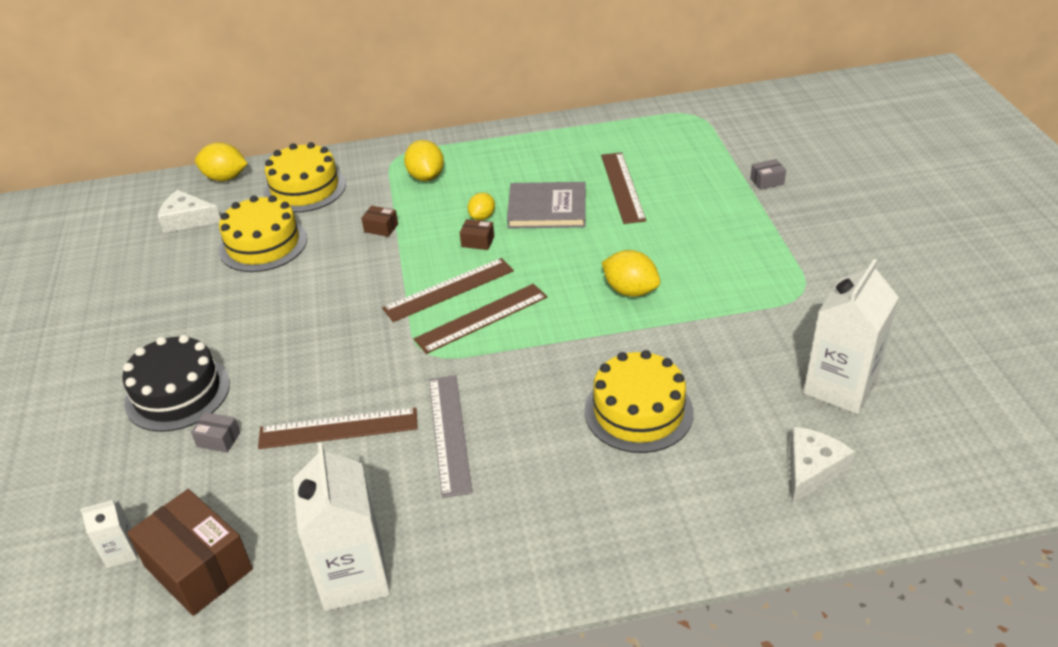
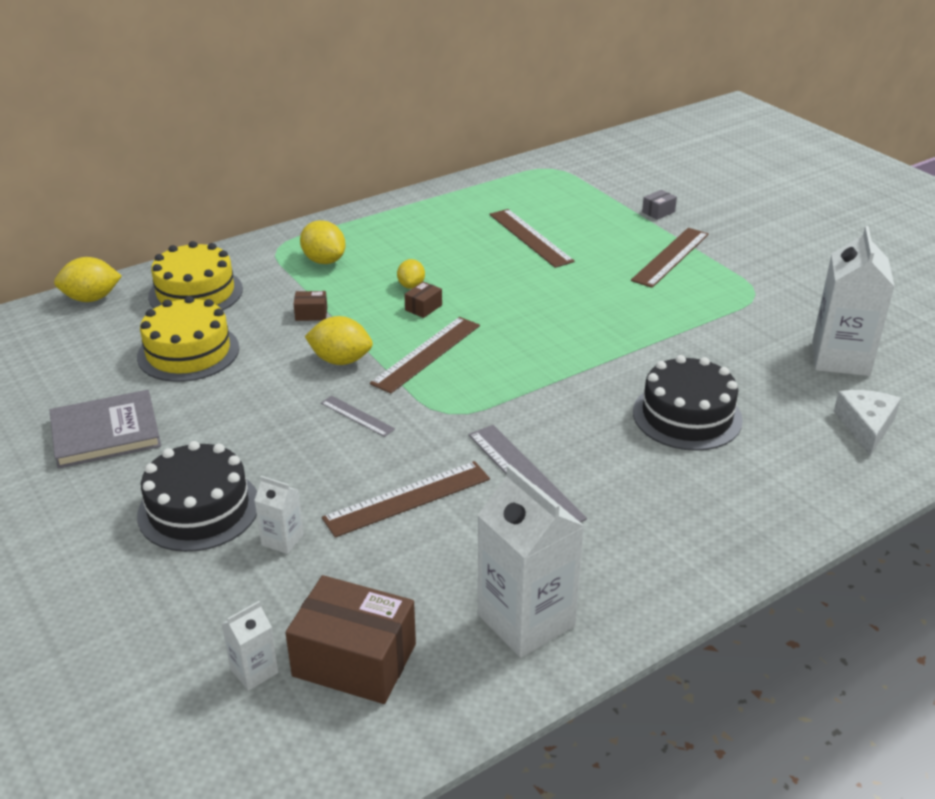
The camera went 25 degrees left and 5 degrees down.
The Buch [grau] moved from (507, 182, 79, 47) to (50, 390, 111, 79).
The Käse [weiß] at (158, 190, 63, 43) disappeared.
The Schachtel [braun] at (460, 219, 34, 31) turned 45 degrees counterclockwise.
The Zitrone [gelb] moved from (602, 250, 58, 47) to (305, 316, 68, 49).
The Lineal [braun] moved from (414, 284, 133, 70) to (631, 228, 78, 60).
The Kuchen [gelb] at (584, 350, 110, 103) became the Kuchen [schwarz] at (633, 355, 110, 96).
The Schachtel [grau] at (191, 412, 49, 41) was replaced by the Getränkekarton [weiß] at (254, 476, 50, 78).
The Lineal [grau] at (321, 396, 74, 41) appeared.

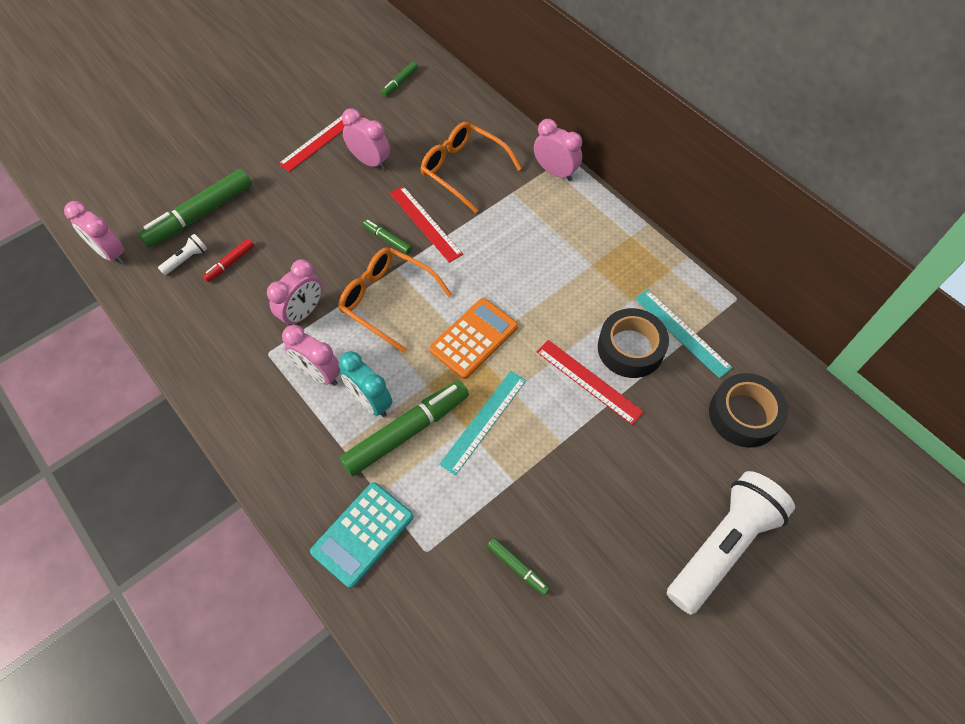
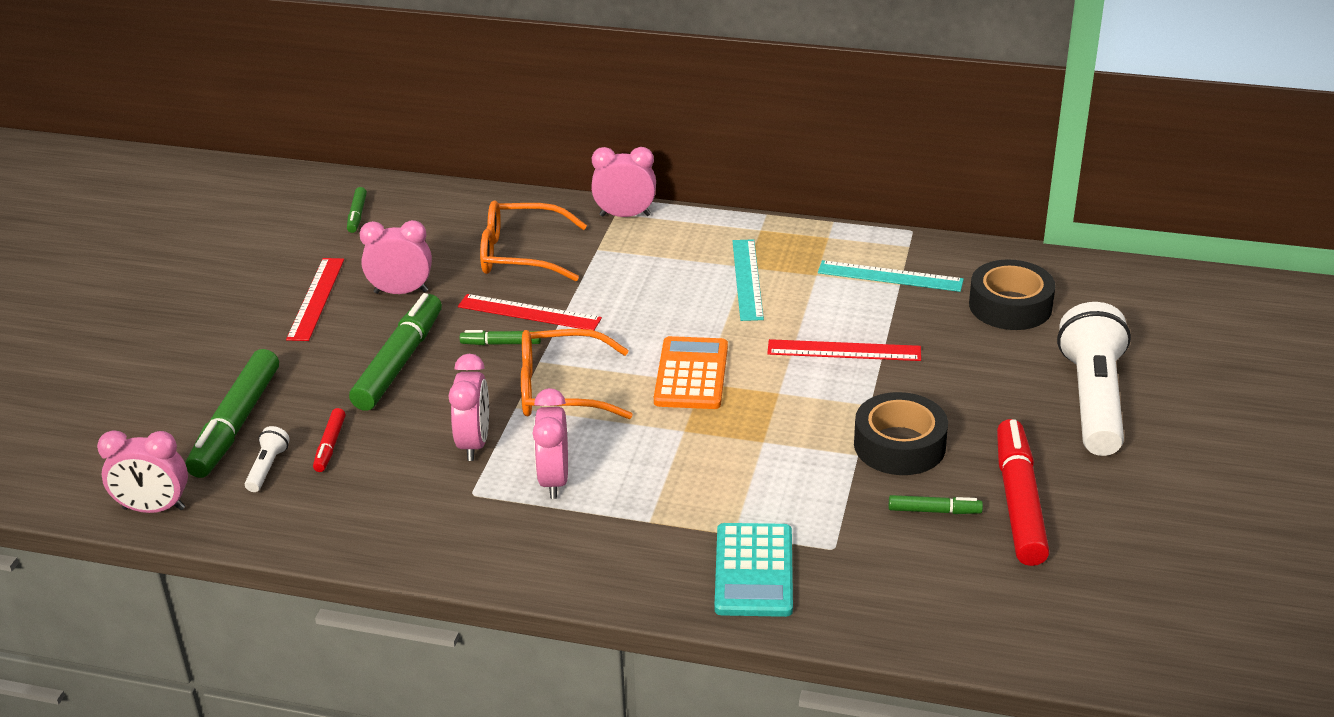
The camera went 35 degrees left and 25 degrees down.
The Klebeband [schwarz] moved from (598, 308, 71, 70) to (854, 392, 94, 83).
The Wecker [rosa] at (282, 325, 58, 61) turned 90 degrees clockwise.
The Wecker [türkis] at (338, 351, 54, 66) disappeared.
The Lineal [türkis] moved from (439, 371, 87, 104) to (732, 239, 32, 82).
The Filzstift [grün] moved from (339, 381, 130, 95) to (349, 293, 93, 118).
The Filzstift [rot] at (997, 419, 52, 147) appeared.

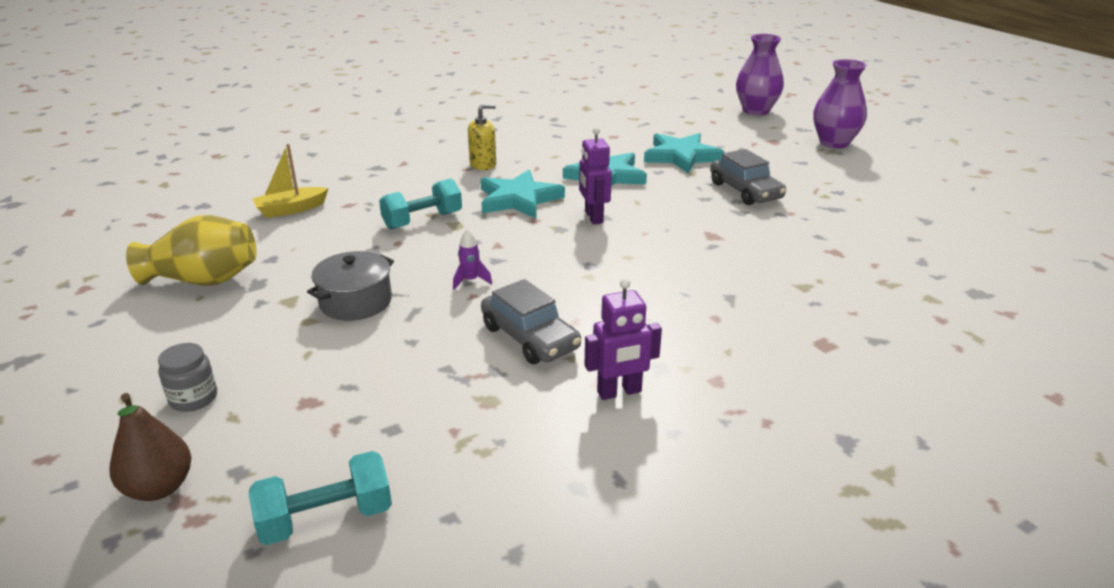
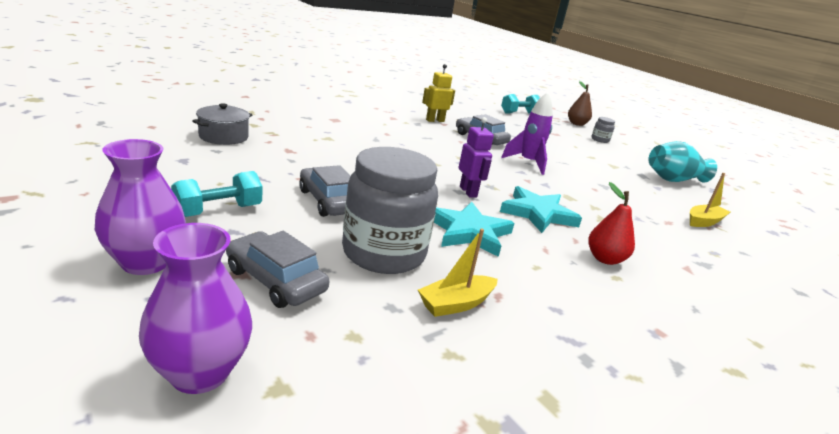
The camera went 170 degrees right and 5 degrees down.
The Seifenspender [gelb] at (468, 104, 28, 66) was replaced by the Birne [rot] at (588, 182, 47, 83).
The Stern [türkis] at (644, 133, 80, 40) was replaced by the Einmachglas [grau] at (342, 147, 96, 127).
The Hantel [türkis] moved from (379, 178, 83, 52) to (171, 171, 92, 46).
The Vase [gelb] at (126, 215, 131, 71) became the Vase [türkis] at (648, 141, 69, 42).
The Rakete [lila] at (453, 229, 39, 61) changed to 2.04 times the size.
The Kochtopf [grau] moved from (307, 251, 87, 70) to (192, 103, 60, 42).
The Roboter [lila] at (584, 278, 78, 122) became the Roboter [gelb] at (422, 64, 33, 58).
The Boot [gelb] at (418, 229, 80, 88) appeared.
The Auto [grau] at (226, 231, 103, 77) appeared.

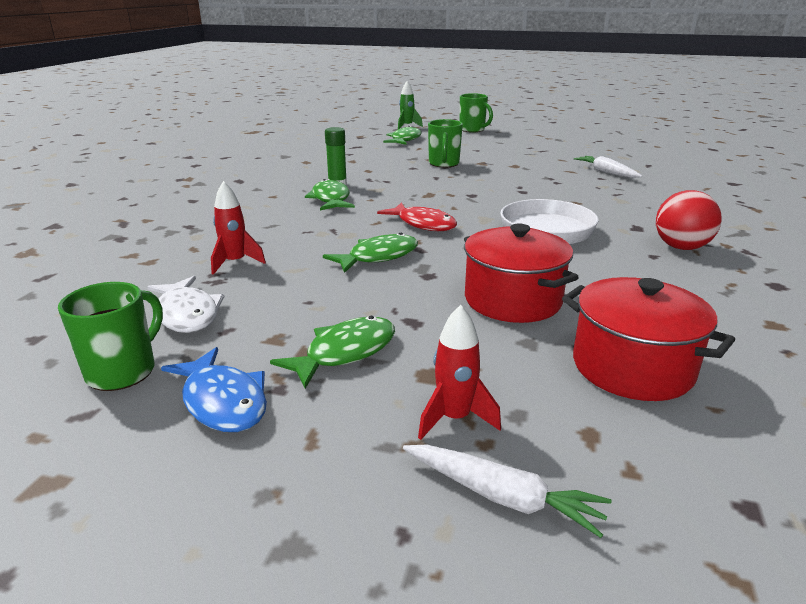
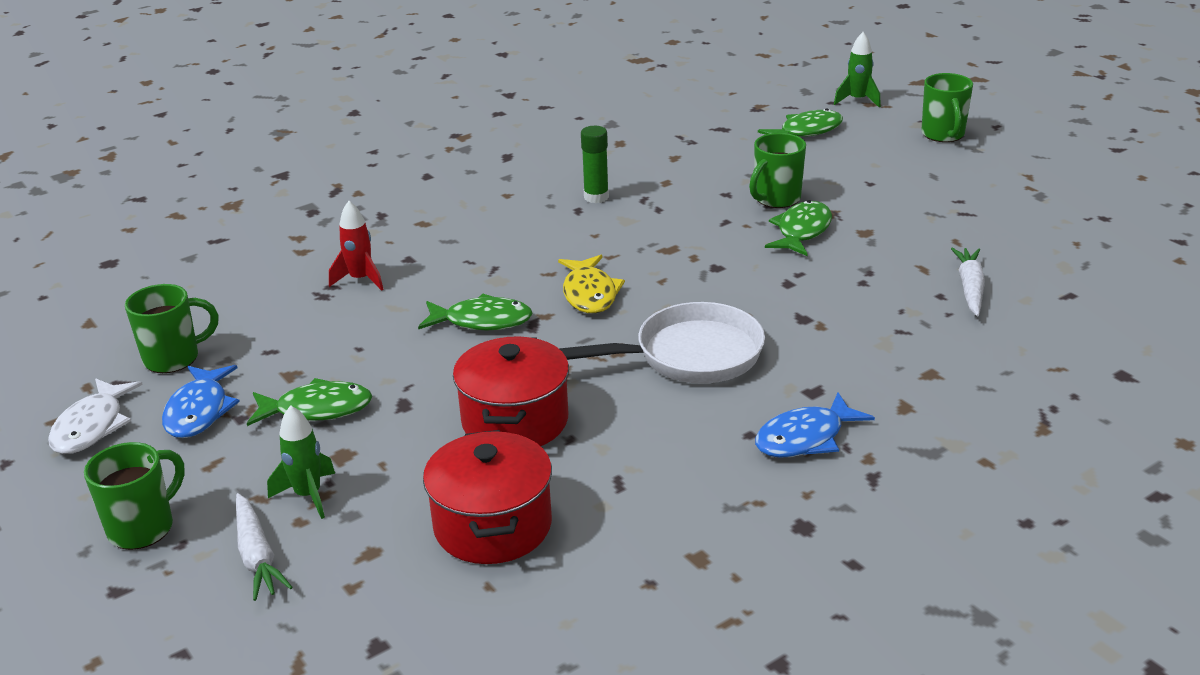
The camera went 40 degrees right and 5 degrees up.
The Fisch [grün] moved from (305, 179, 50, 31) to (765, 200, 67, 56).
The Ball [rot] at (656, 190, 66, 60) was replaced by the Fisch [blau] at (755, 393, 120, 65).
The Fisch [rot] at (377, 202, 80, 29) became the Fisch [gelb] at (558, 255, 67, 58).
The Fisch [weiß] moved from (147, 276, 78, 57) to (48, 378, 95, 76).
The Rakete [rot] at (418, 305, 83, 135) became the Rakete [grün] at (267, 405, 68, 114).
The Tasse [grün] at (84, 442, 101, 108) appeared.

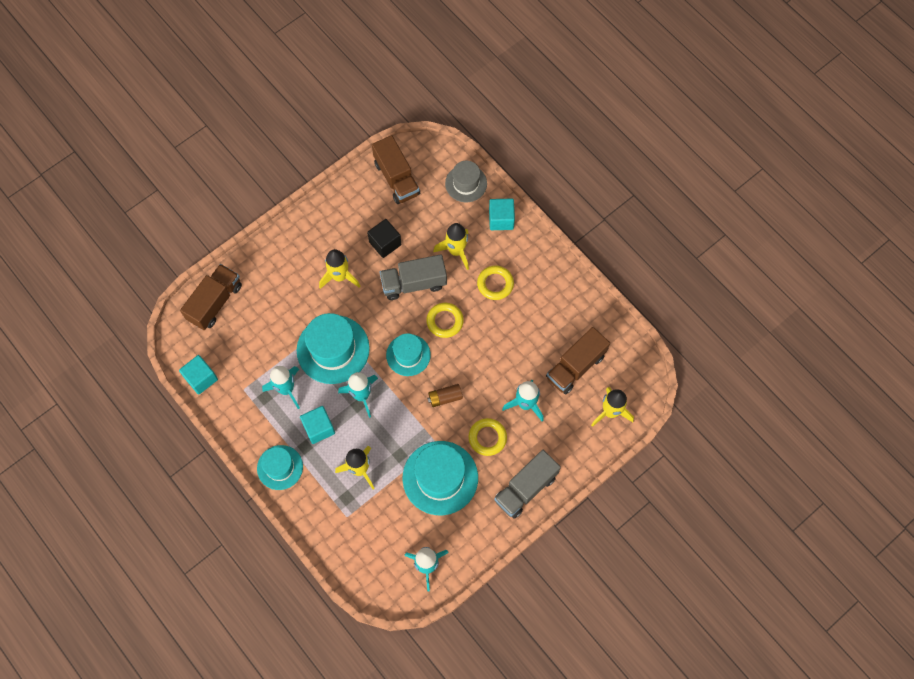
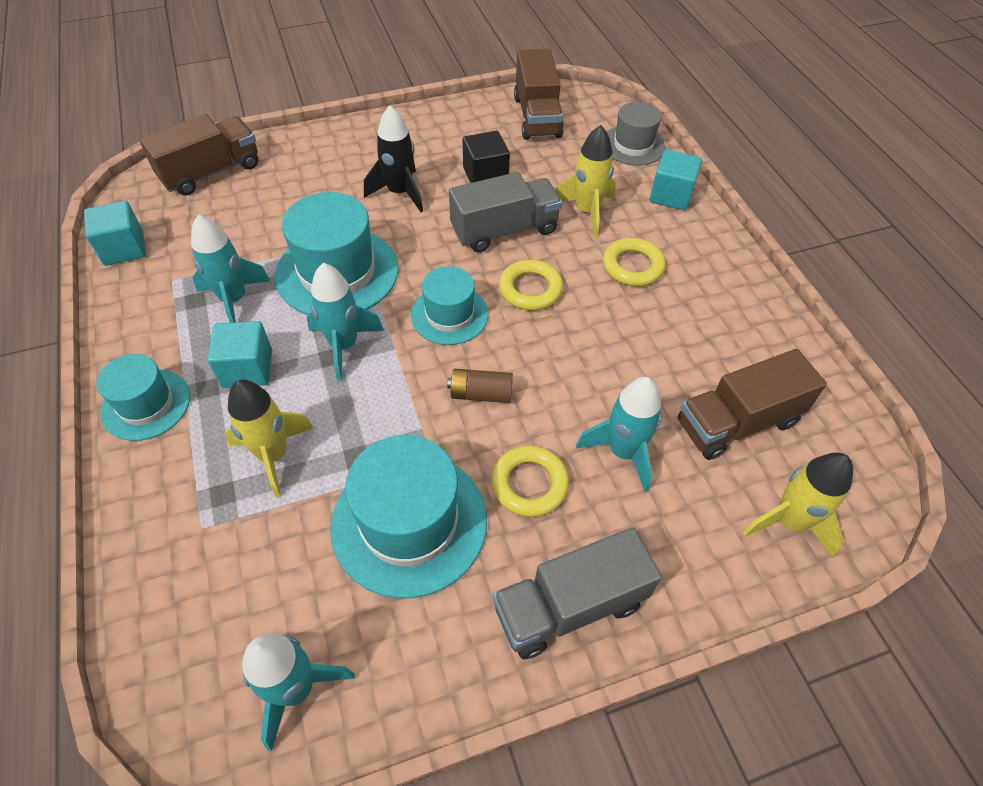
The camera went 20 degrees right and 15 degrees down.
The Rakete [gelb] at (319, 249, 41, 40) became the Rakete [schwarz] at (364, 106, 59, 106).
The Lastwagen [grau] at (380, 255, 67, 45) turned 150 degrees clockwise.

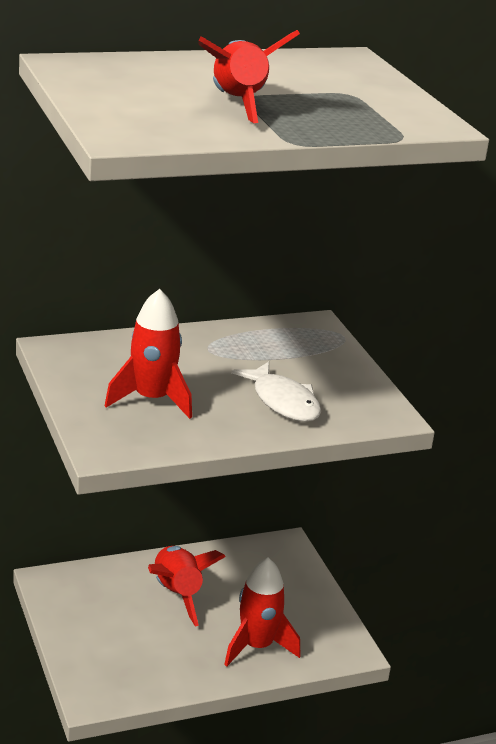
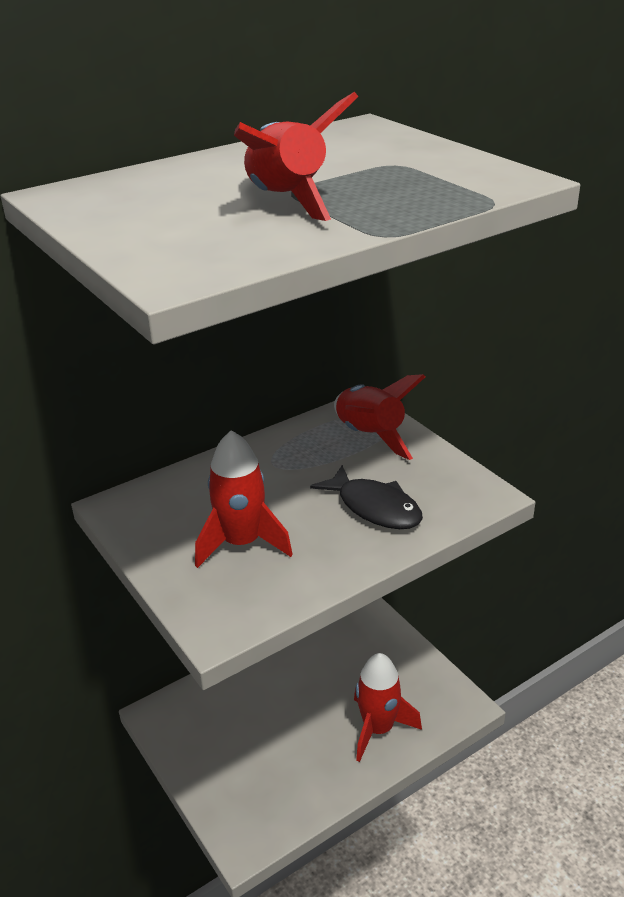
The camera went 10 degrees left and 5 degrees up.
The Fisch [weiß] at (231, 362, 90, 60) became the Fisch [schwarz] at (310, 465, 113, 64).
The Rakete [rot] moved from (148, 546, 78, 80) to (334, 374, 92, 86).

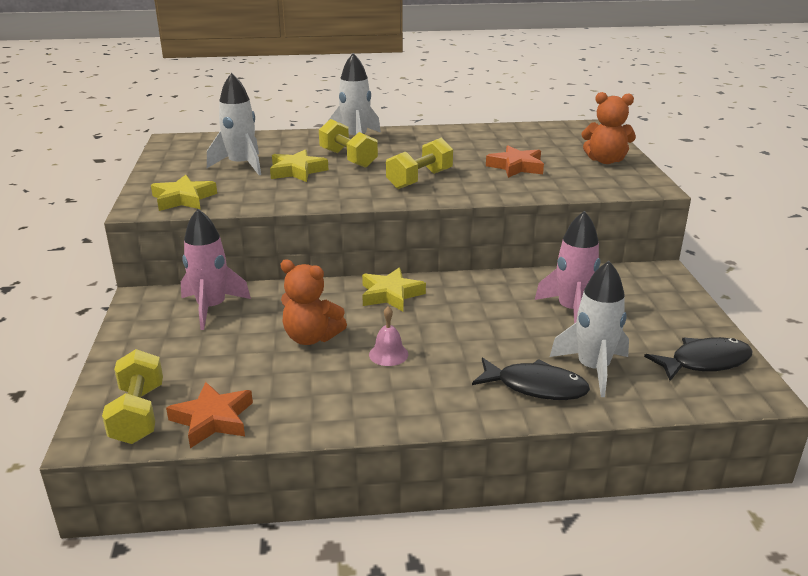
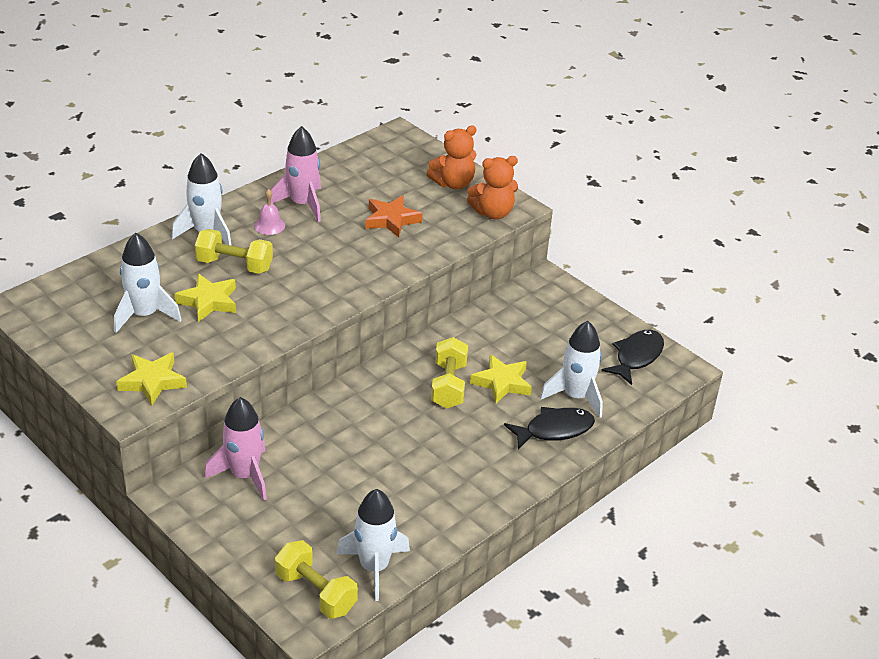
The camera went 40 degrees left and 10 degrees up.
The Hantel [gelb] moved from (386, 138, 67, 51) to (431, 337, 37, 72).
The Rakete [rosa] moved from (535, 211, 65, 113) to (271, 126, 50, 96).
The Teddybär [orange] moved from (281, 260, 66, 85) to (467, 156, 51, 63).
The Stern [gelb] moved from (362, 267, 64, 44) to (470, 354, 62, 50).
The Glocke [rosa] moved from (369, 306, 39, 60) to (254, 189, 31, 46).
The Stern [orange] at (166, 382, 87, 66) was replaced by the Rakete [weiß] at (336, 489, 74, 112).

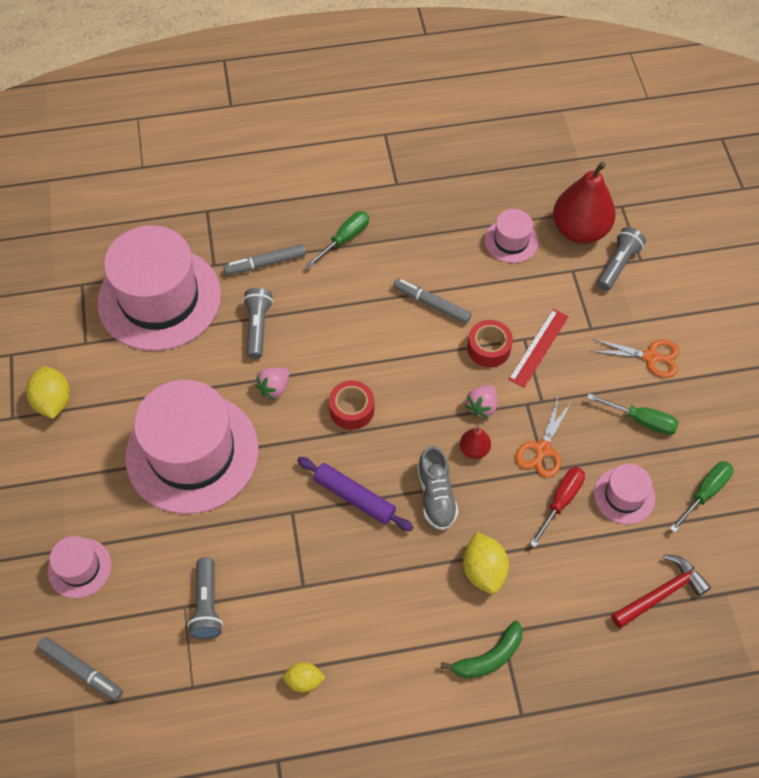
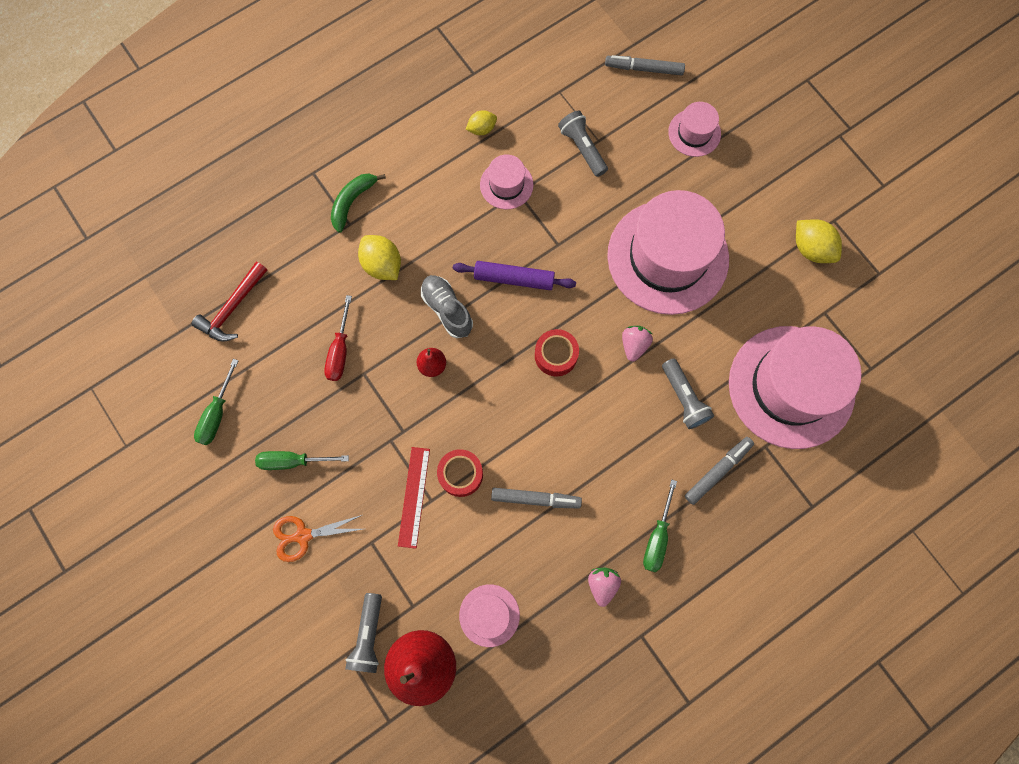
The camera went 155 degrees right and 15 degrees up.
The Erdbeere [rosa] moved from (465, 385, 32, 33) to (588, 568, 33, 39).
The Schere [orange] at (516, 398, 56, 79) disappeared.
The Hut [rosa] moved from (594, 464, 61, 60) to (480, 154, 53, 55).

